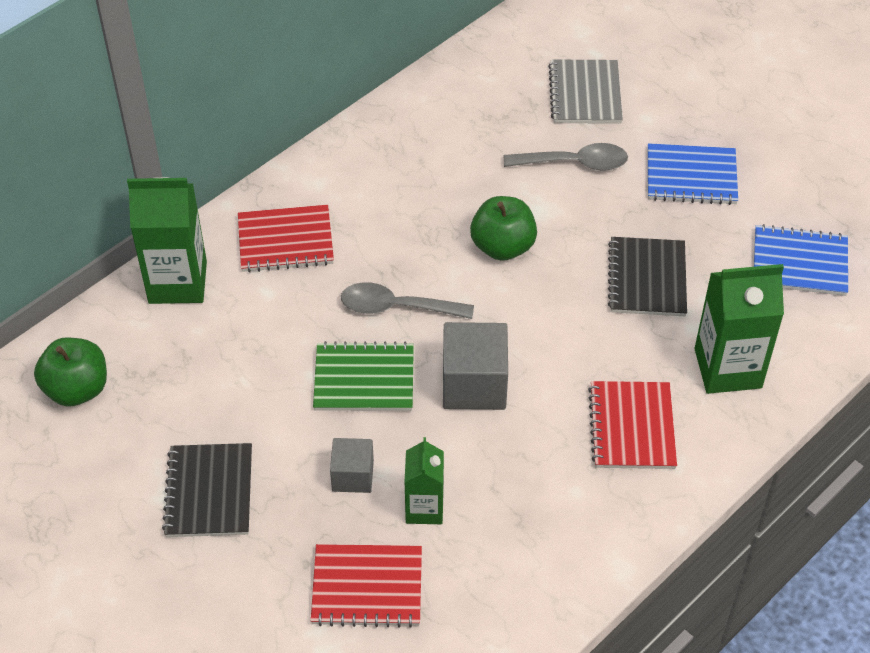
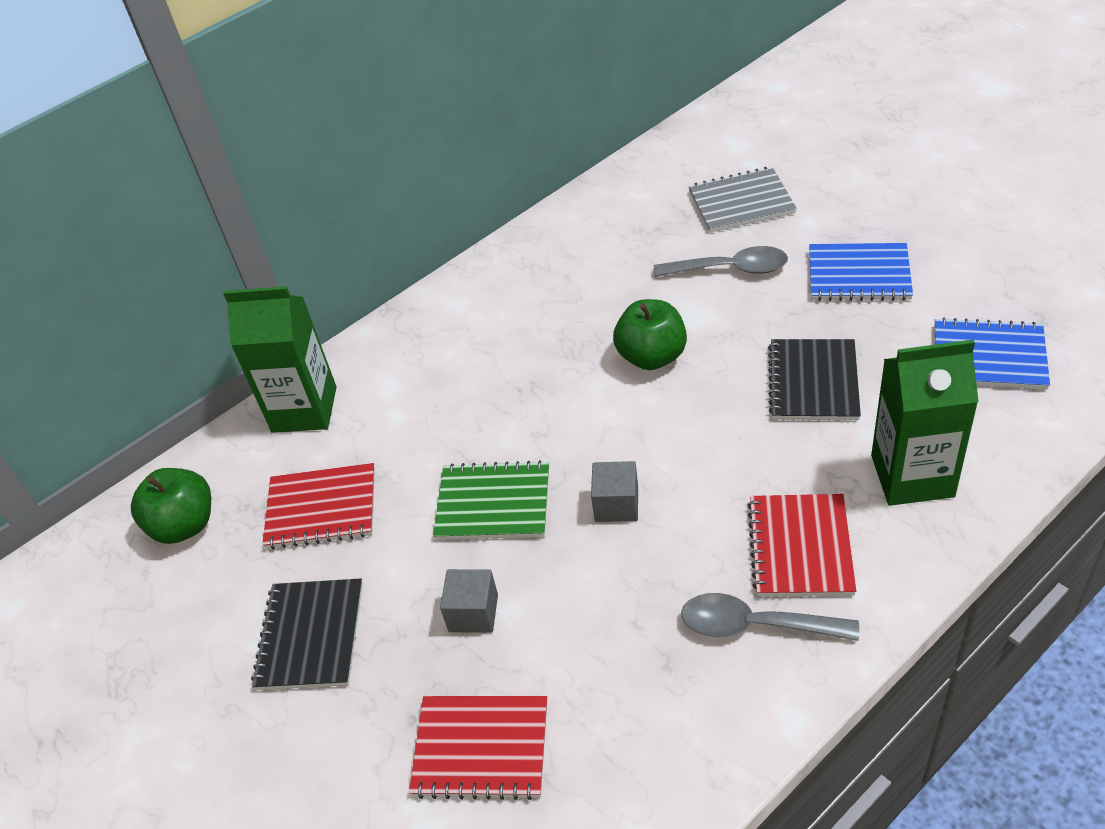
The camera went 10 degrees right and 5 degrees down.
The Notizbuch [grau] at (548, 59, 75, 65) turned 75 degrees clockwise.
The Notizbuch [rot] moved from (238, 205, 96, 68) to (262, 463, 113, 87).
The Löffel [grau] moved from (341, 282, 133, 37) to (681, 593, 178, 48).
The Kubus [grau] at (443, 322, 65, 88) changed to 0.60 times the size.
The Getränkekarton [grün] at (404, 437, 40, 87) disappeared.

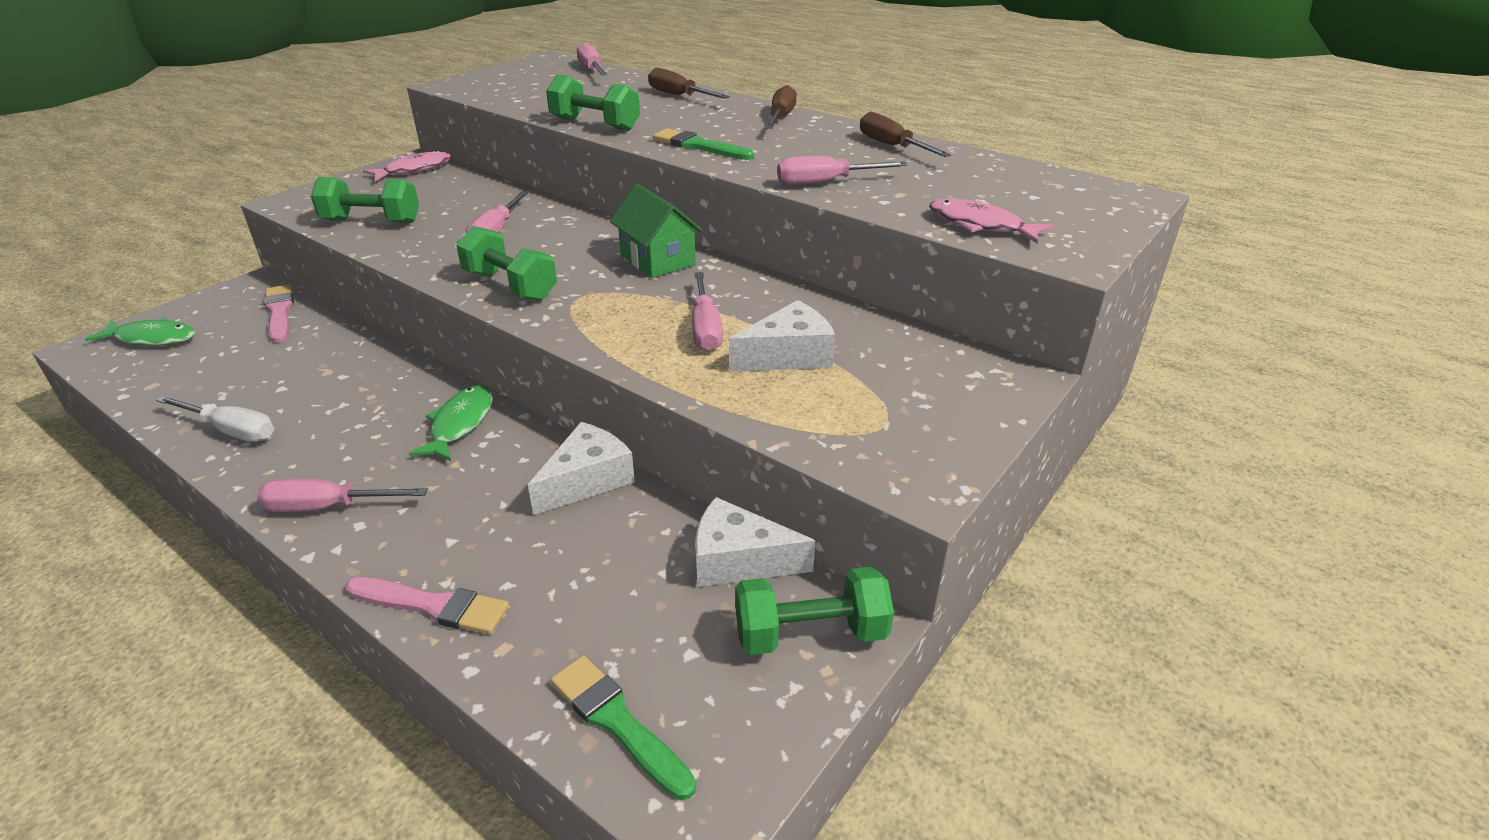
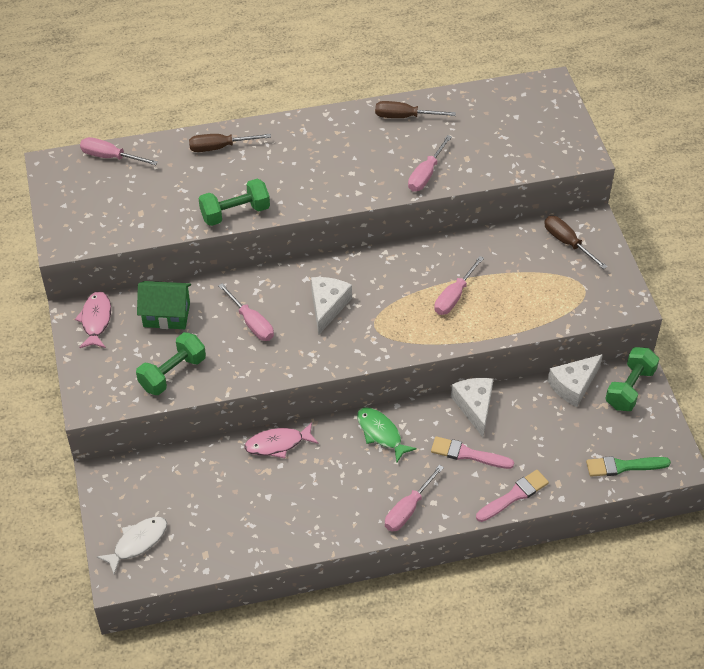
The camera went 50 degrees left and 15 degrees up.
The Schraubenzieher [braun] moved from (765, 85, 32, 44) to (544, 216, 63, 53).
The Pinsel [grün] at (653, 128, 101, 32) disappeared.
The Haus [grün] moved from (610, 184, 93, 94) to (137, 281, 54, 48).
The Fisch [rosa] moved from (929, 198, 124, 45) to (244, 422, 75, 36).
The Hantel [grün] at (456, 226, 101, 75) disappeared.
The Schraubenzieher [rosa] at (692, 272, 31, 79) turned 90 degrees clockwise.
The Pinsel [rosa] moved from (264, 284, 30, 59) to (431, 436, 83, 33).
The Käse [weiß] moved from (729, 300, 106, 72) to (311, 277, 41, 58).
The Fisch [grün] at (85, 317, 111, 29) became the Fisch [weiß] at (97, 517, 70, 57).
The Schraubenzieher [weiß] at (156, 395, 118, 47) disappeared.

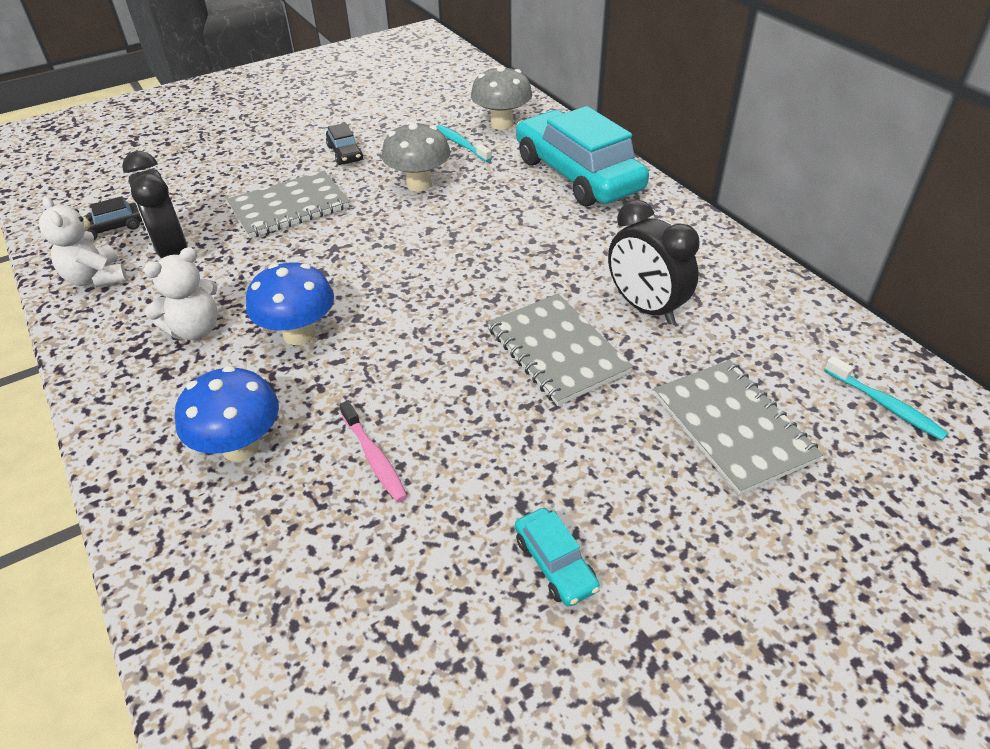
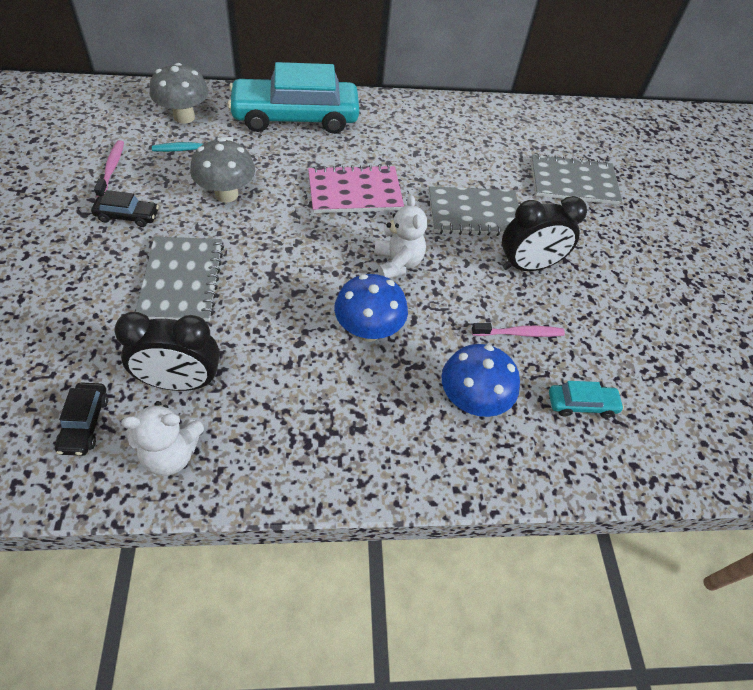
The camera went 70 degrees left and 10 degrees up.
The Wecker [schwarz] moved from (608, 200, 92, 125) to (502, 196, 85, 75).
The Teddybär [weiß] moved from (144, 247, 74, 93) to (374, 195, 53, 84).
The Zahnbürste [türkis] at (824, 356, 124, 84) disappeared.
The Auto [türkis] moved from (515, 508, 85, 99) to (549, 381, 75, 37).
The Zahnbürste [rosa] at (94, 140, 30, 57) appeared.
The Notizbuch [rosa] at (308, 165, 96, 48) appeared.

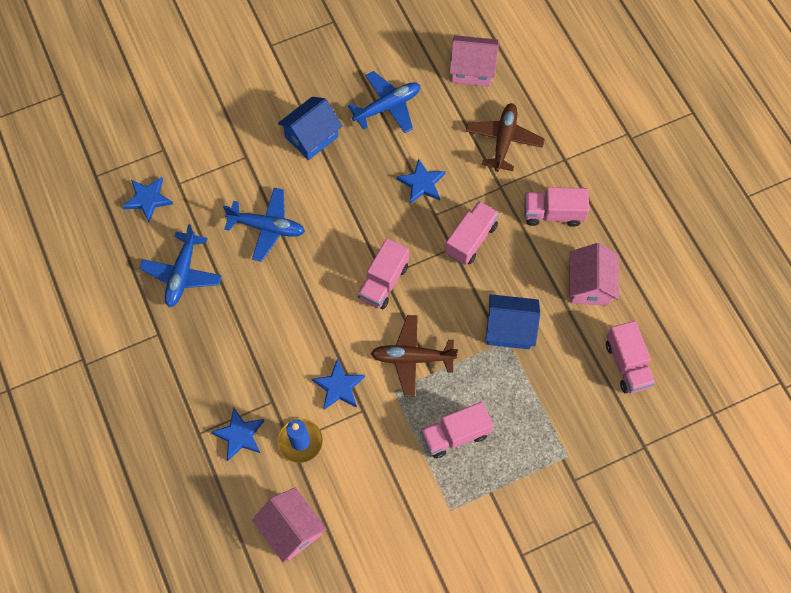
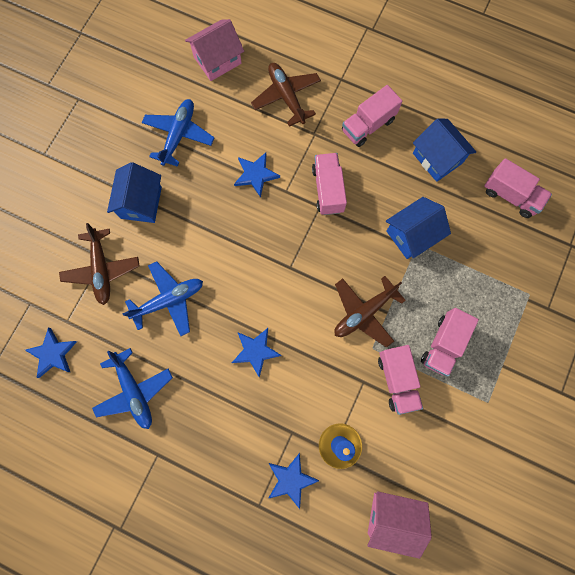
The camera went 40 degrees left and 10 degrees up.
The Lastwagen [rosa] moved from (358, 238, 51, 71) to (378, 345, 45, 70).
The Haus [rosa] at (569, 243, 50, 63) became the Haus [blau] at (413, 118, 63, 64).
The Stern [blau] moved from (312, 359, 53, 51) to (232, 328, 50, 50).
The Flugzeug [braun] at (59, 223, 81, 82) appeared.

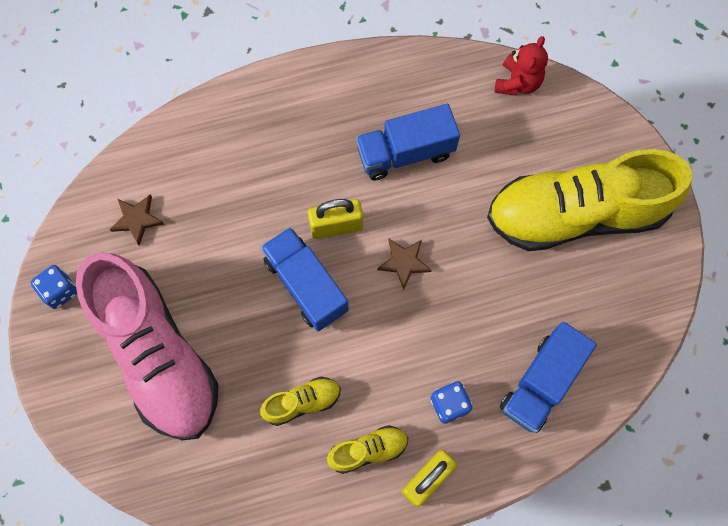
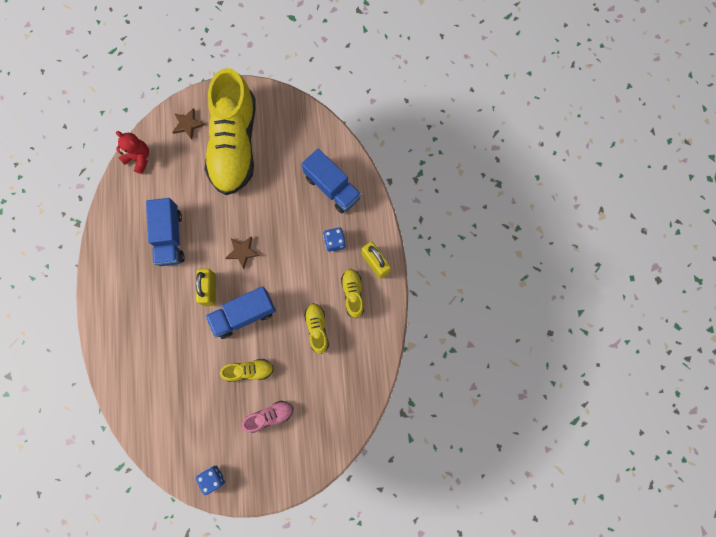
The camera went 80 degrees left and 5 degrees up.
The Stern [braun] moved from (109, 195, 55, 51) to (172, 108, 33, 31).
The Schuh [rosa] at (76, 252, 143, 188) changed to 0.41 times the size.
The Schuh [gelb] at (220, 359, 54, 23) appeared.

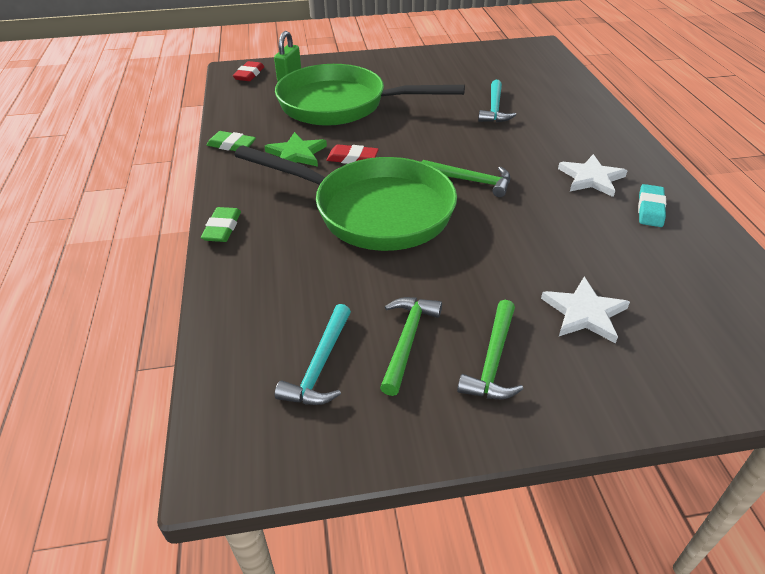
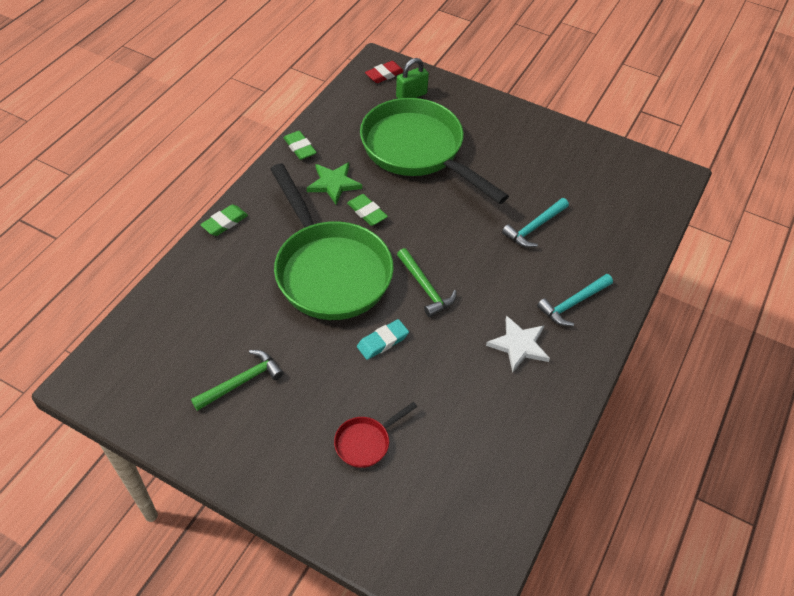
The camera went 35 degrees right and 10 degrees up.
The Radiergummi [rot] at (326, 144, 53, 20) became the Radiergummi [grün] at (347, 194, 41, 32).
The Radiergummi [türkis] moved from (638, 184, 28, 43) to (357, 319, 52, 41).
The Stern [weiß] at (541, 277, 89, 67) was replaced by the Pfanne [rot] at (334, 402, 83, 66).
The Hammer [grün] at (457, 300, 66, 99) disappeared.
The Hammer [türkis] moved from (275, 304, 76, 101) to (537, 274, 76, 52).

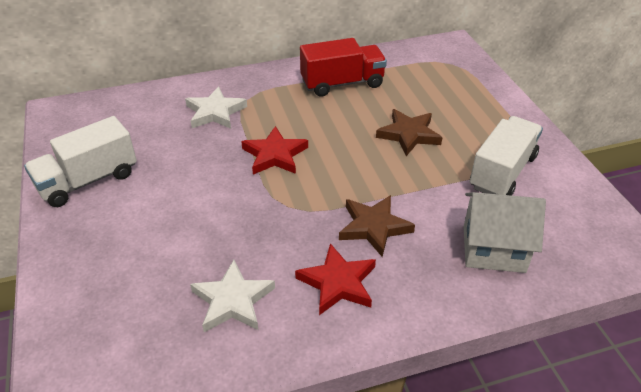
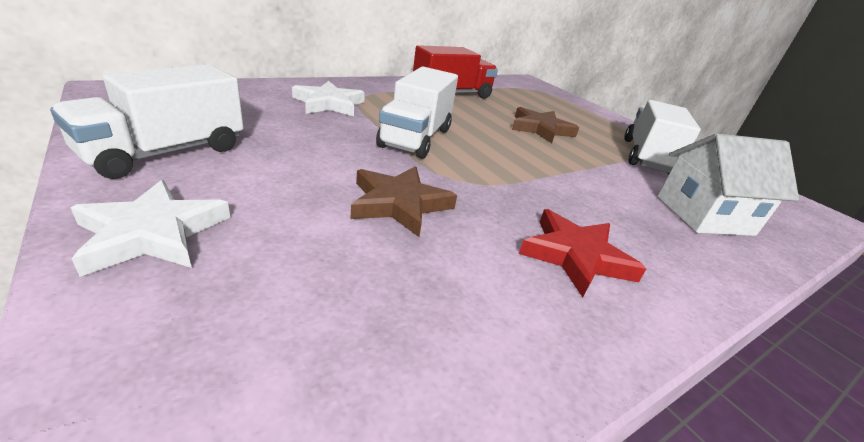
The camera went 20 degrees left and 10 degrees down.
The Stern [rot] at (241, 126, 67, 49) was replaced by the Lastwagen [weiß] at (376, 66, 82, 93).
The Stern [braun] moved from (339, 195, 76, 62) to (351, 166, 106, 71).
The Stern [weiß] moved from (190, 260, 85, 72) to (70, 180, 160, 97).

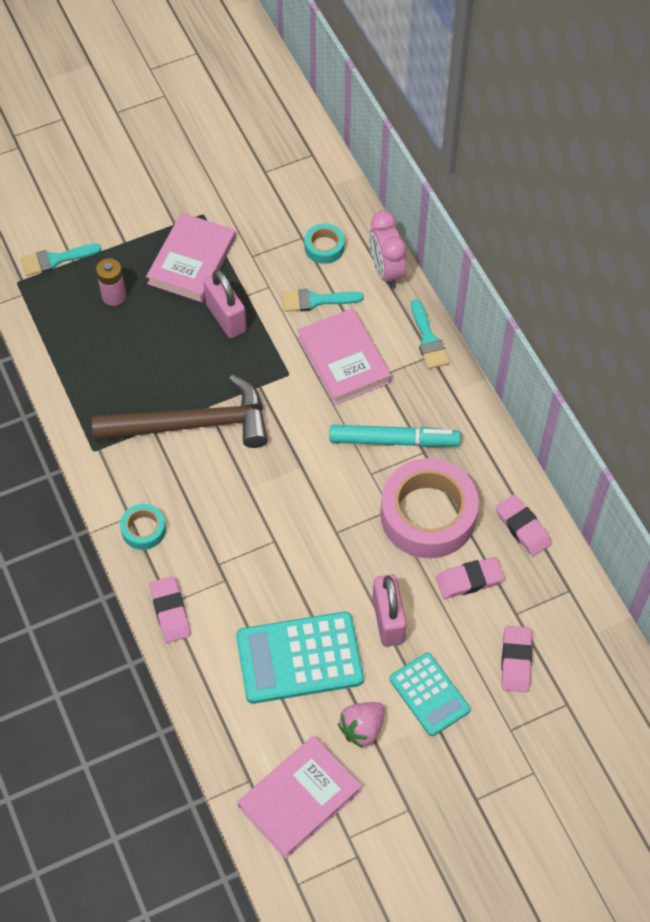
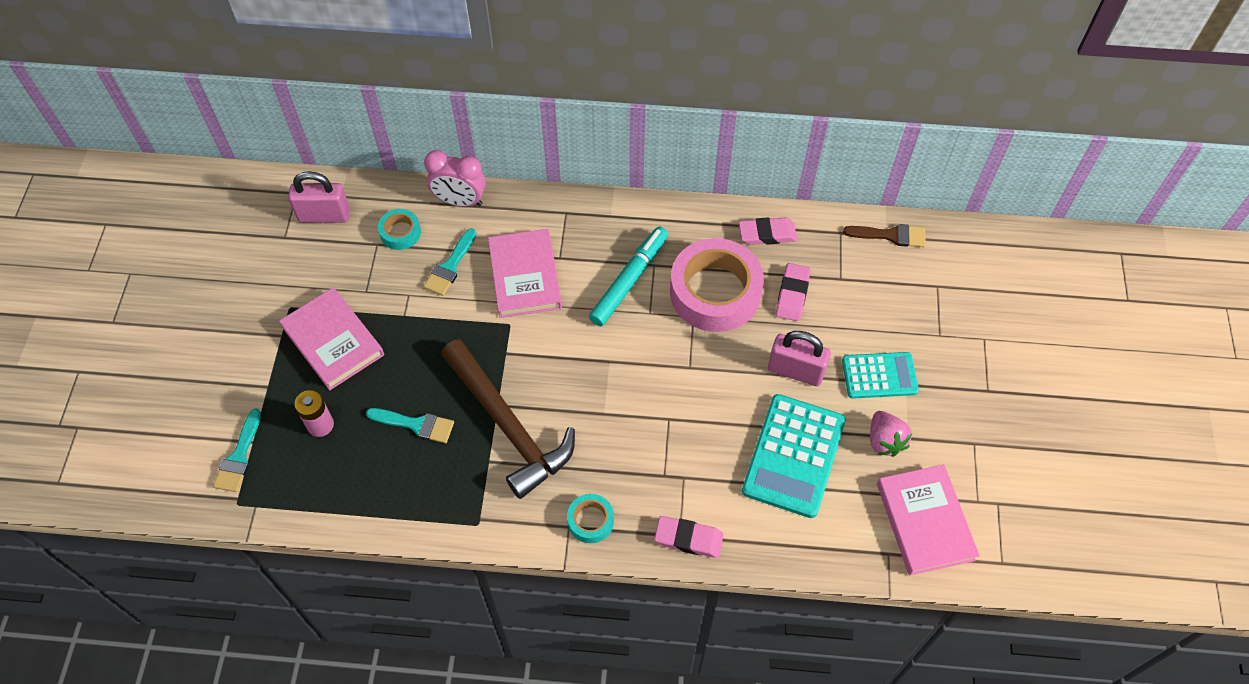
The camera went 60 degrees left and 0 degrees up.
The Vorhängeschloss [rosa] moved from (204, 270, 43, 68) to (288, 171, 62, 52).
The Pinsel [türkis] moved from (411, 299, 39, 70) to (366, 408, 88, 35).
The Buch [rosa] at (297, 308, 94, 97) turned 75 degrees clockwise.
The Hammer [braun] at (92, 375, 176, 73) turned 120 degrees clockwise.
The Radiergummi [rosa] at (501, 626, 31, 66) disappeared.
The Pinsel [braun] at (843, 224, 83, 23) appeared.

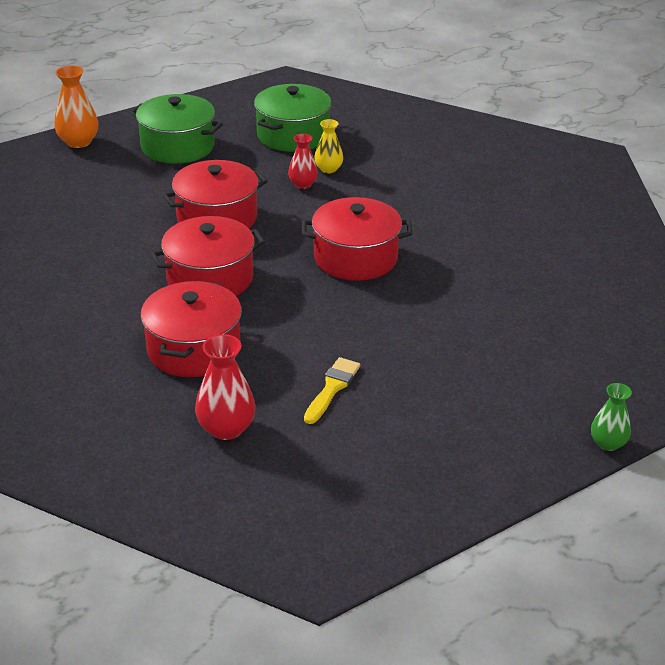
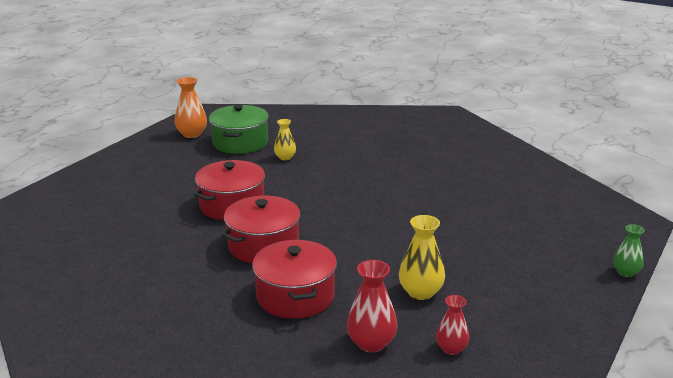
The camera went 25 degrees left and 10 degrees down.
The Vase [orange] moved from (54, 66, 44, 82) to (175, 77, 32, 61).
The Kochtopf [grün] at (130, 94, 93, 70) disappeared.
The Vase [rot] moved from (288, 134, 30, 55) to (436, 295, 33, 60).
The Kochtopf [rot] at (302, 197, 110, 84) disappeared.
The Pinsel [gelb] at (304, 357, 56, 67) was replaced by the Vase [gelb] at (399, 215, 46, 85).

